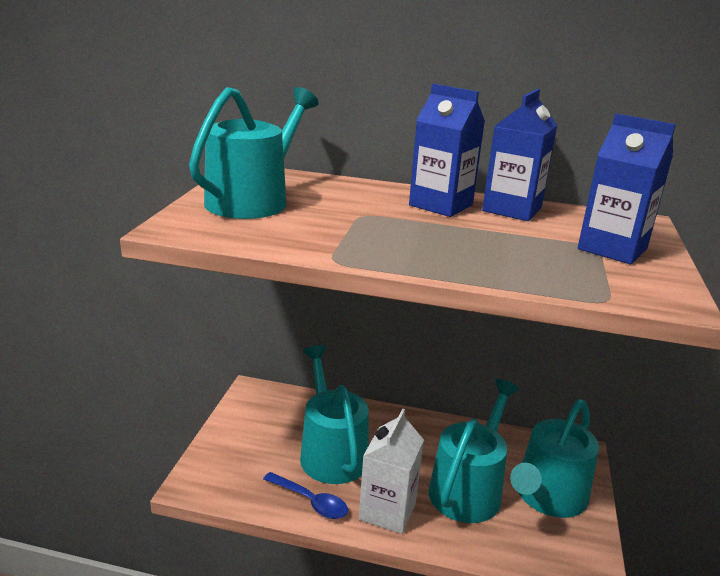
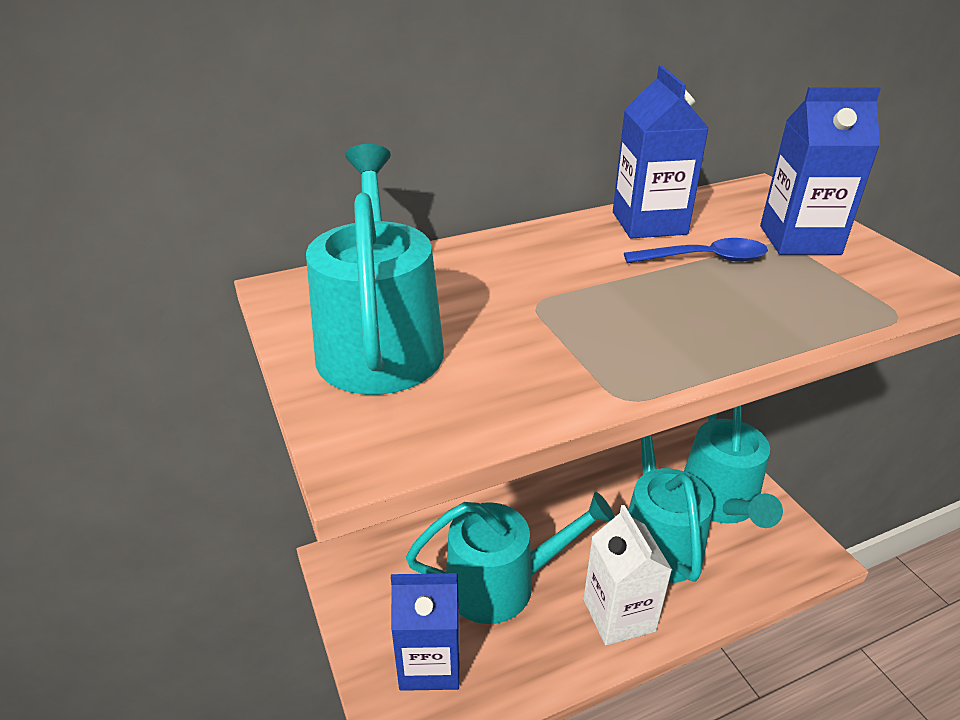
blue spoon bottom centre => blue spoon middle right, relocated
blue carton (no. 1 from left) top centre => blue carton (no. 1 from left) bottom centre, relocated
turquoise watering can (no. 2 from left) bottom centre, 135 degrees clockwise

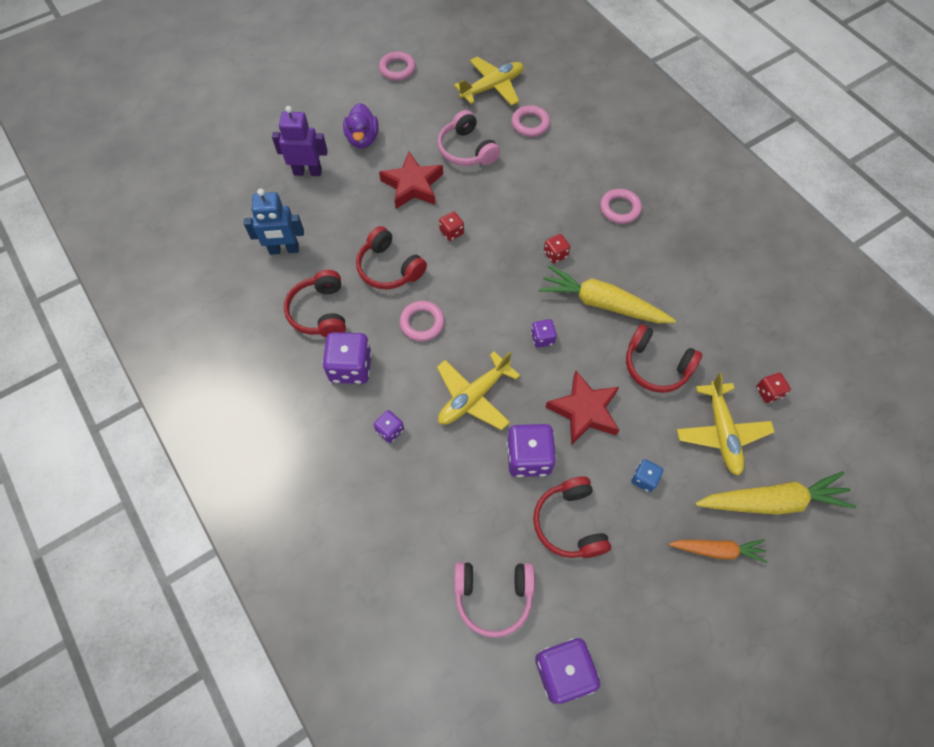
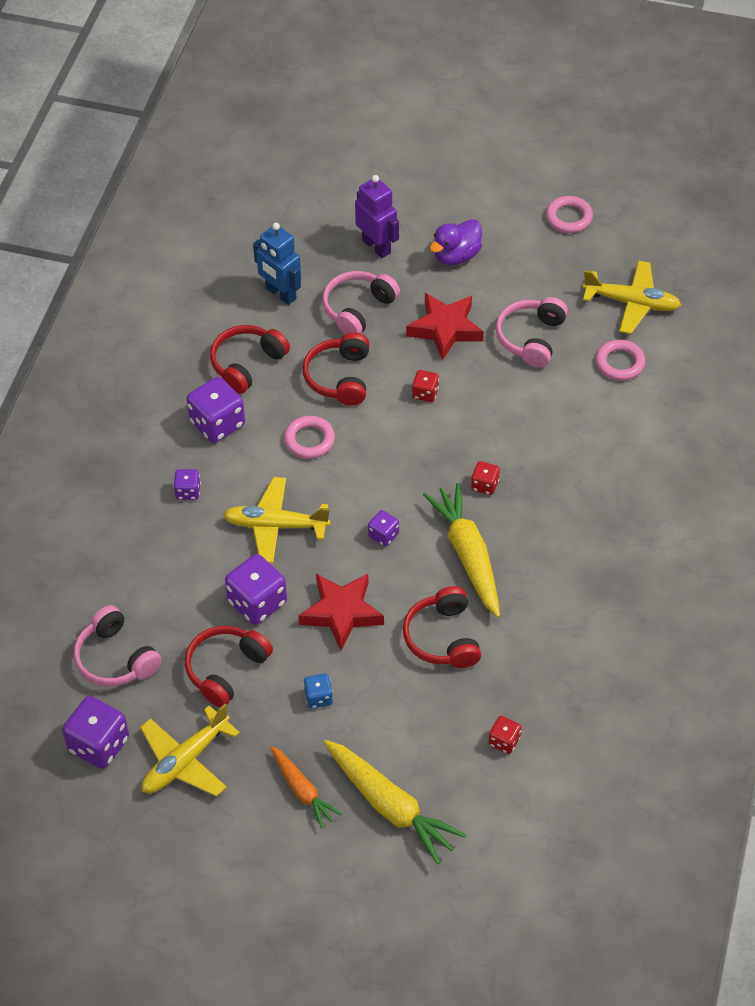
pink ring (no. 4 from left) top centre => nothing
nothing => pink headphones (no. 2 from left) top centre
yellow plane (no. 3 from left in the first image) middle right => yellow plane (no. 1 from left) bottom left, relocated

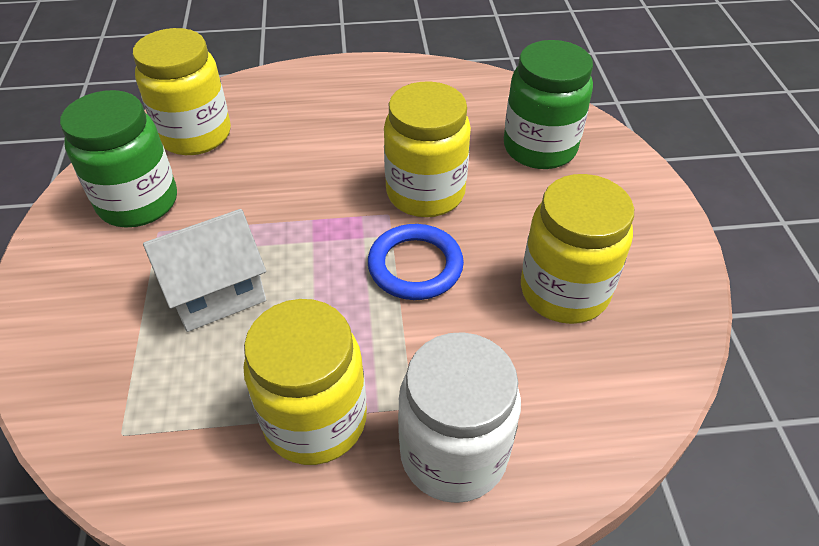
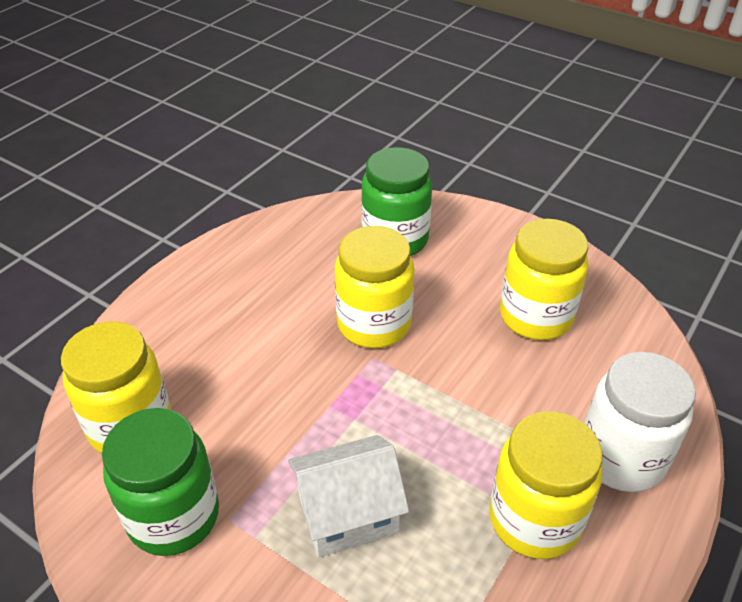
blue ring centre => nothing
white house middle left => white house bottom centre, 60 degrees clockwise

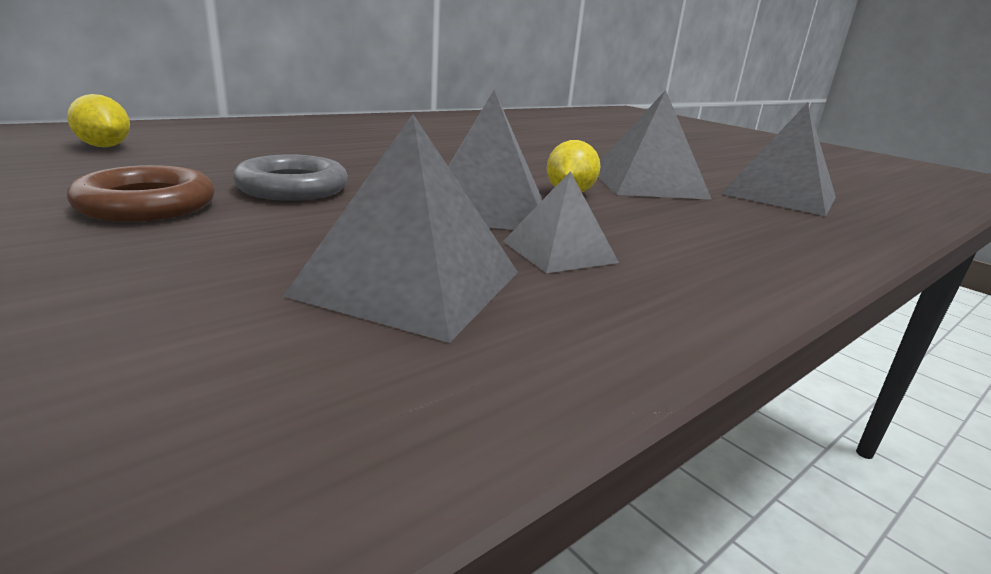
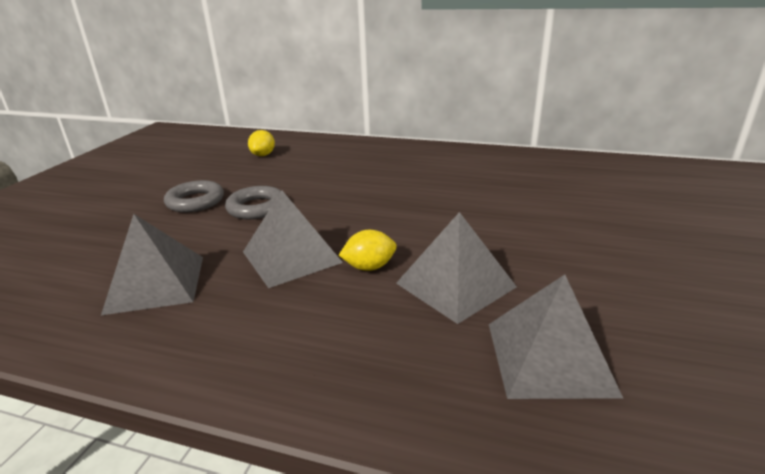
grey pyramid (no. 3 from left) centre => nothing
brown ring middle left => grey ring (no. 1 from left) middle left

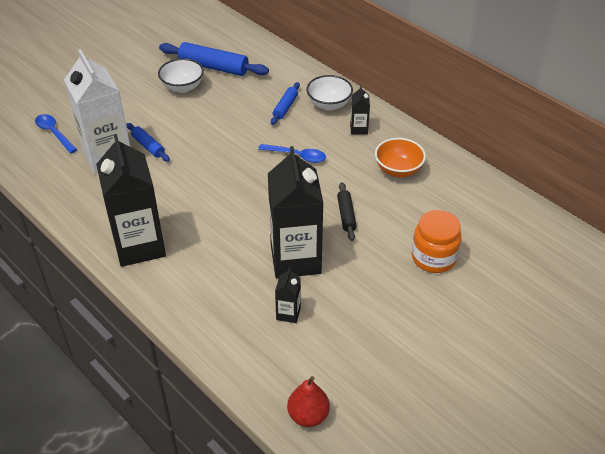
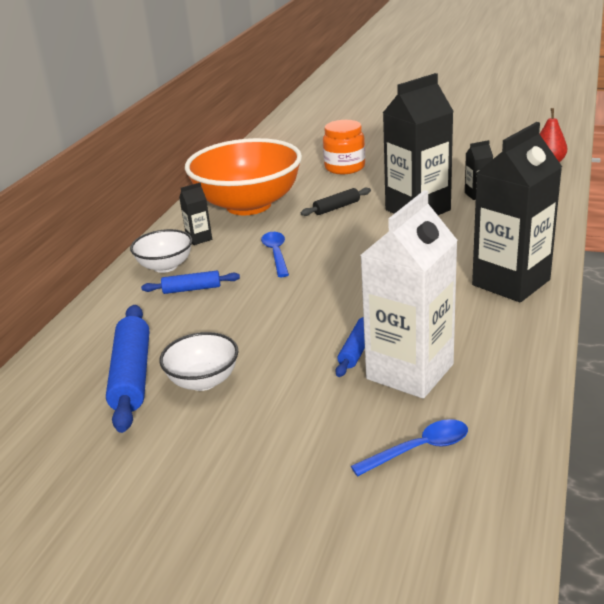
blue spoon (no. 1 from left in the first image) top left => blue spoon (no. 2 from left) bottom right, 135 degrees counterclockwise
orange bowl centre => orange bowl top centre, x2.12

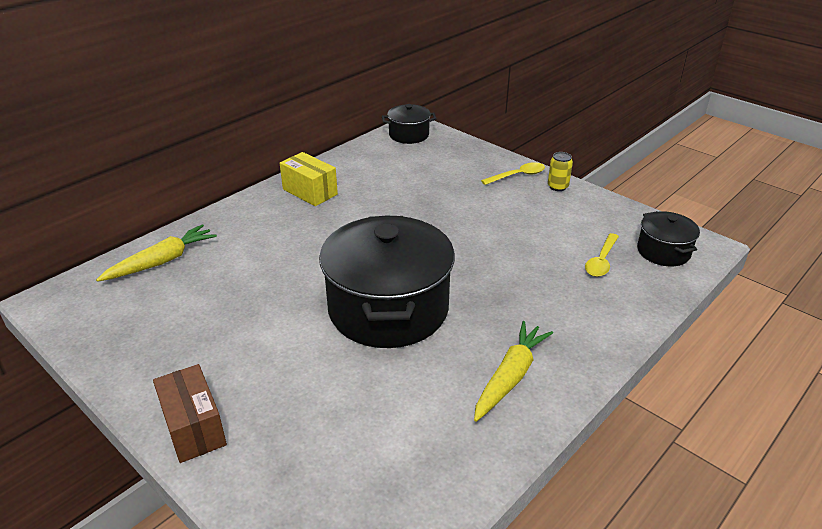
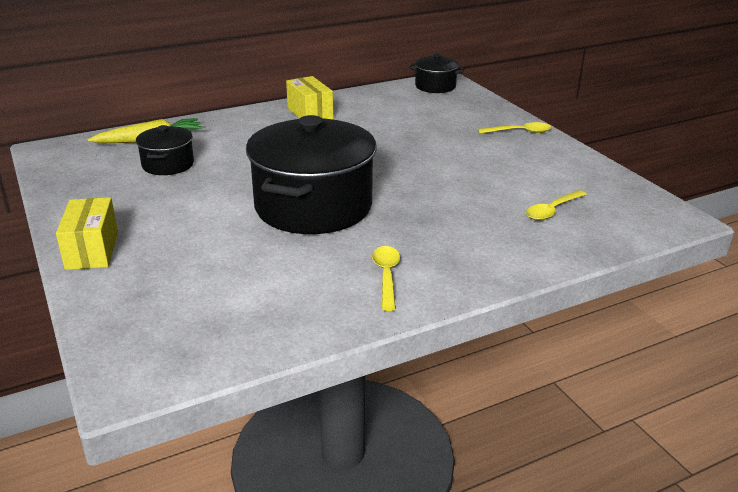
yellow can top right => nothing
black pot (no. 3 from left in the first image) middle right => black pot (no. 1 from left) top left, relocated
yellow carrot (no. 2 from left) bottom centre => yellow spoon (no. 1 from left) centre
brown box bottom left => yellow box (no. 1 from left) middle left

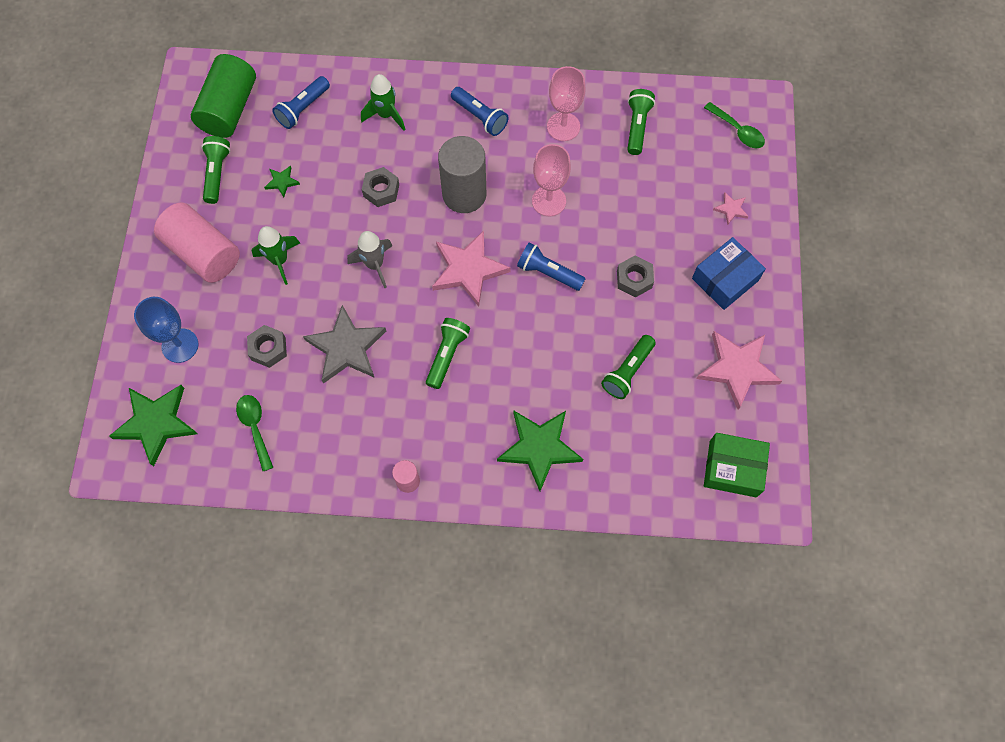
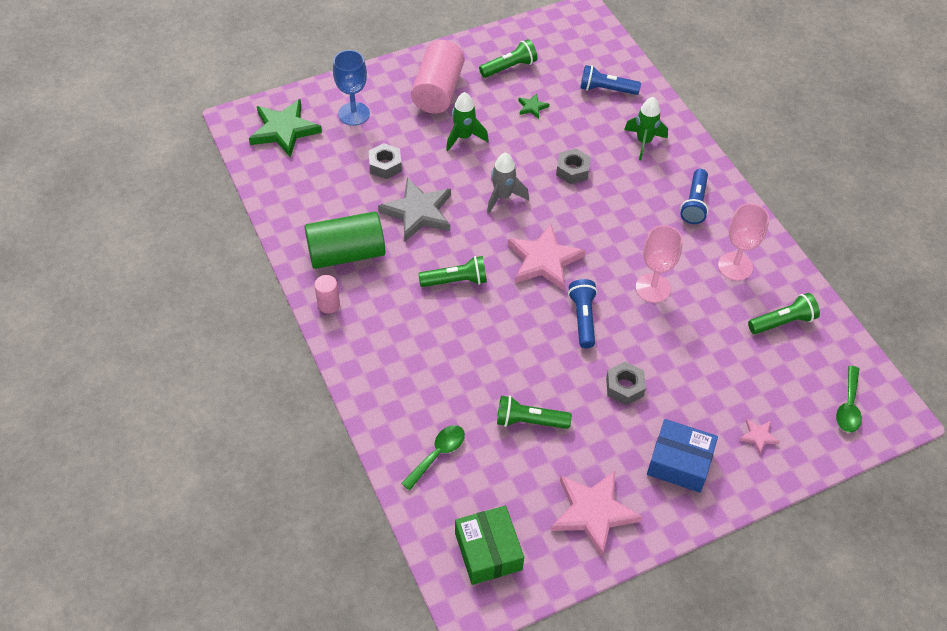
grey cylinder top centre => nothing
green star (no. 3 from left) centre => nothing
green cylinder top left => green cylinder centre, relocated
green spoon (no. 1 from left) middle left => green spoon (no. 1 from left) bottom centre, relocated

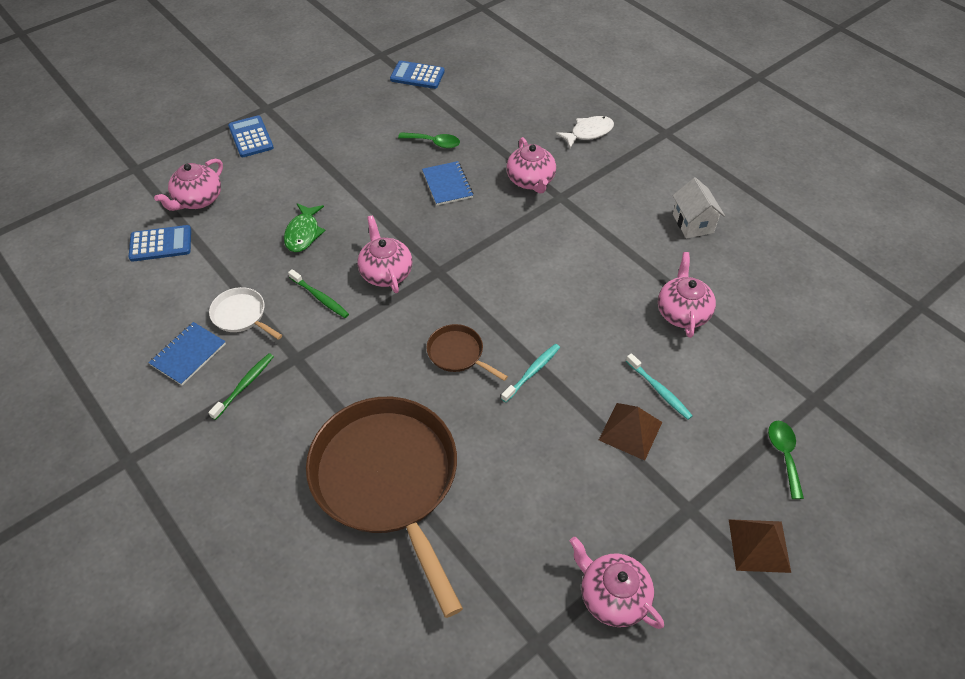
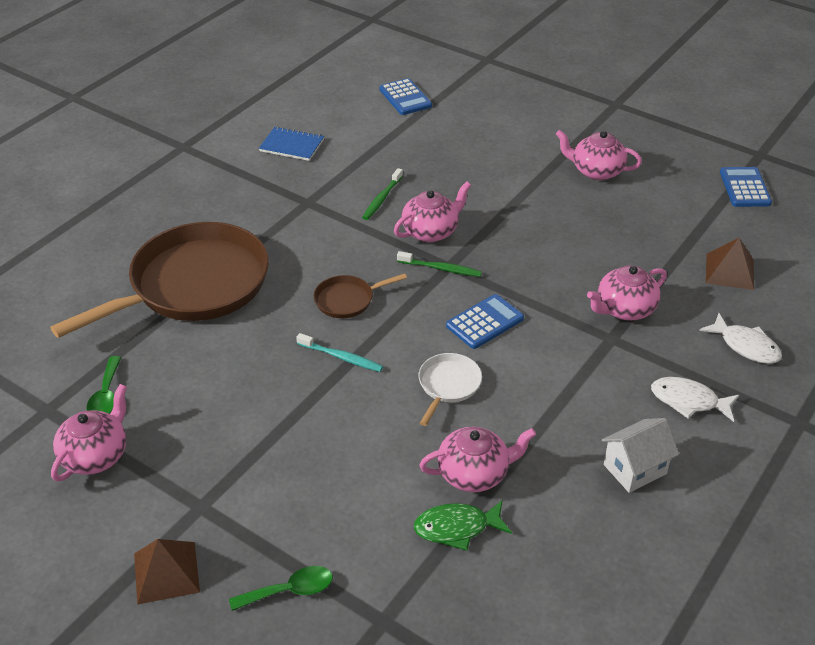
blue notebook (no. 2 from left) top centre => nothing
turquoise toothbrush (no. 2 from left) middle right => nothing
nothing => white fish (no. 1 from left) middle right
pink teapot (no. 1 from left in the first image) top left => pink teapot (no. 4 from left) top right, relocated
green toothbrush (no. 1 from left in the first image) middle left => green toothbrush (no. 2 from left) centre, relocated
white pan middle left => white pan centre, relocated
blue calculator (no. 2 from left) top left => blue calculator (no. 2 from left) centre, relocated
green fish middle left => green fish bottom centre, relocated
green spoon (no. 1 from left) top centre => green spoon (no. 1 from left) middle left, relocated
brown pyramid (no. 1 from left in the first image) centre => brown pyramid (no. 2 from left) middle right, relocated
brown pan (no. 2 from left) centre, 135 degrees counterclockwise

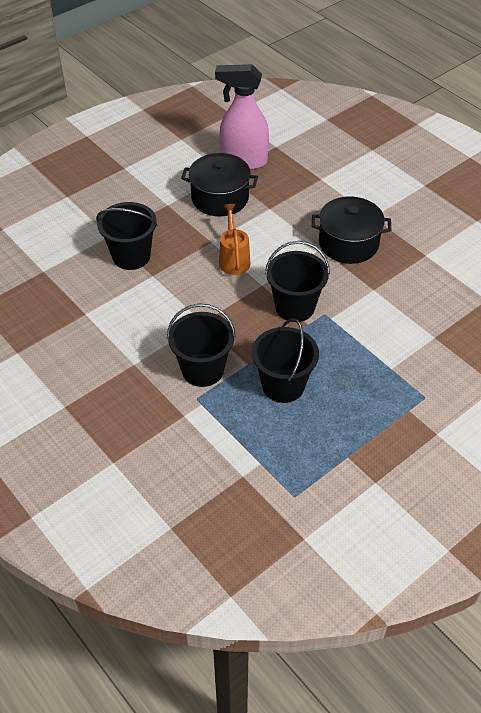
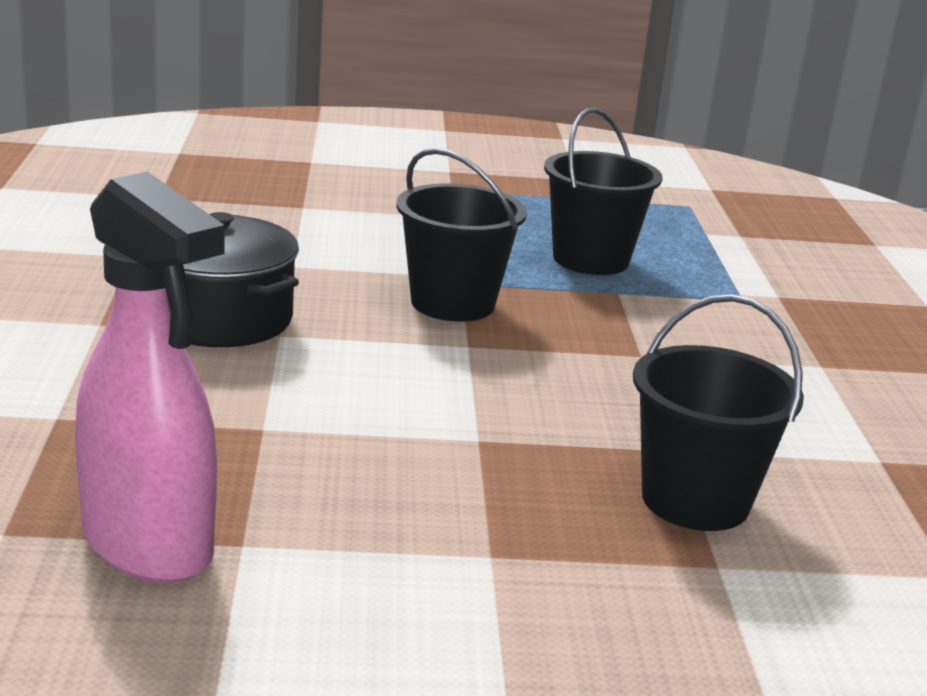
black bucket (no. 2 from left) centre => nothing
black pot (no. 1 from left) top centre => nothing
orange watering can centre => nothing

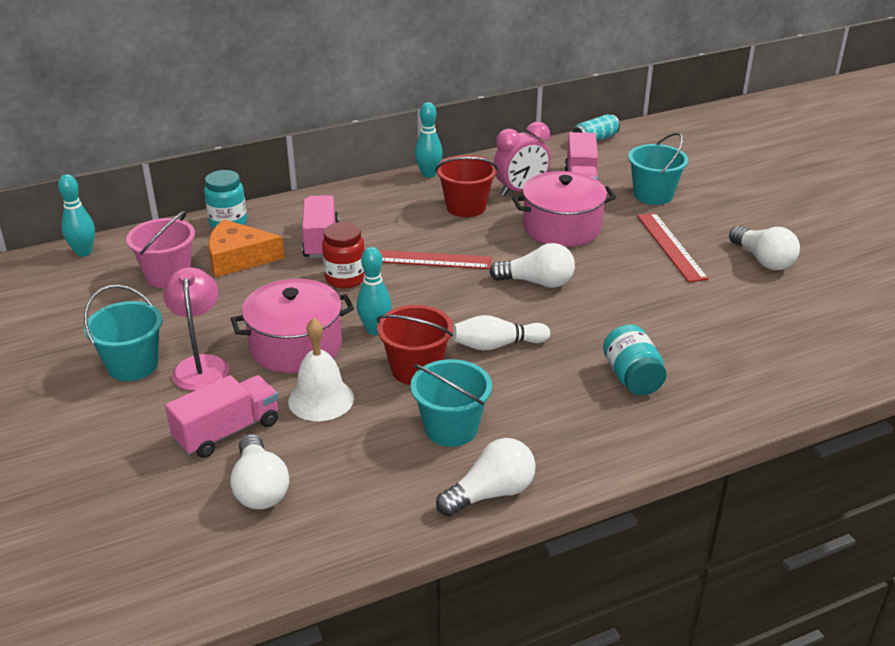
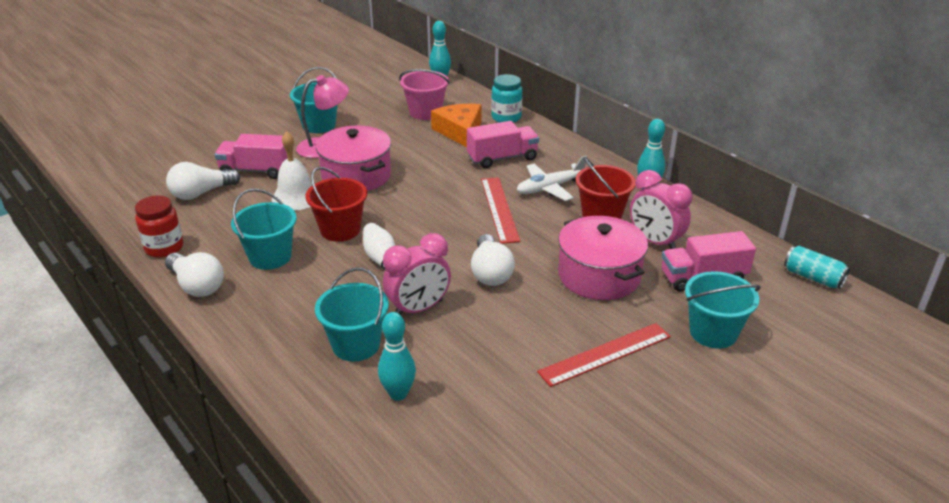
white light bulb (no. 4 from left) middle right => nothing
nothing => pink clock (no. 1 from left) centre
nothing => white plane centre
red jar centre => red jar middle left, relocated
turquoise bowling pin (no. 2 from left in the first image) centre => turquoise bowling pin (no. 1 from left) bottom centre, relocated
turquoise jar (no. 2 from left) middle right => turquoise bucket (no. 3 from left) centre
pink truck (no. 1 from left) middle left => pink truck (no. 1 from left) top left, 150 degrees clockwise

